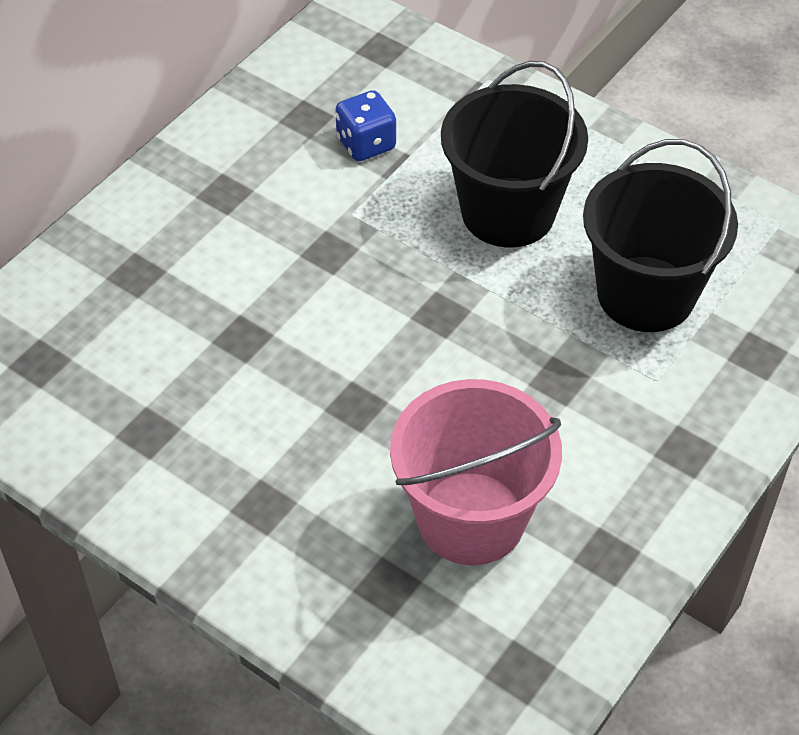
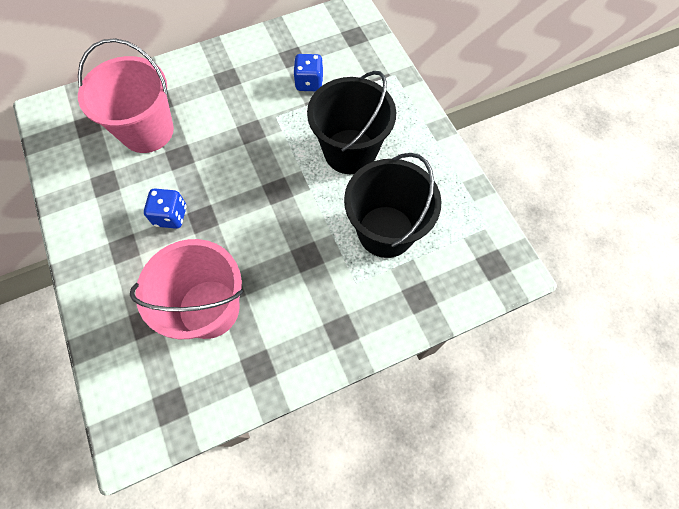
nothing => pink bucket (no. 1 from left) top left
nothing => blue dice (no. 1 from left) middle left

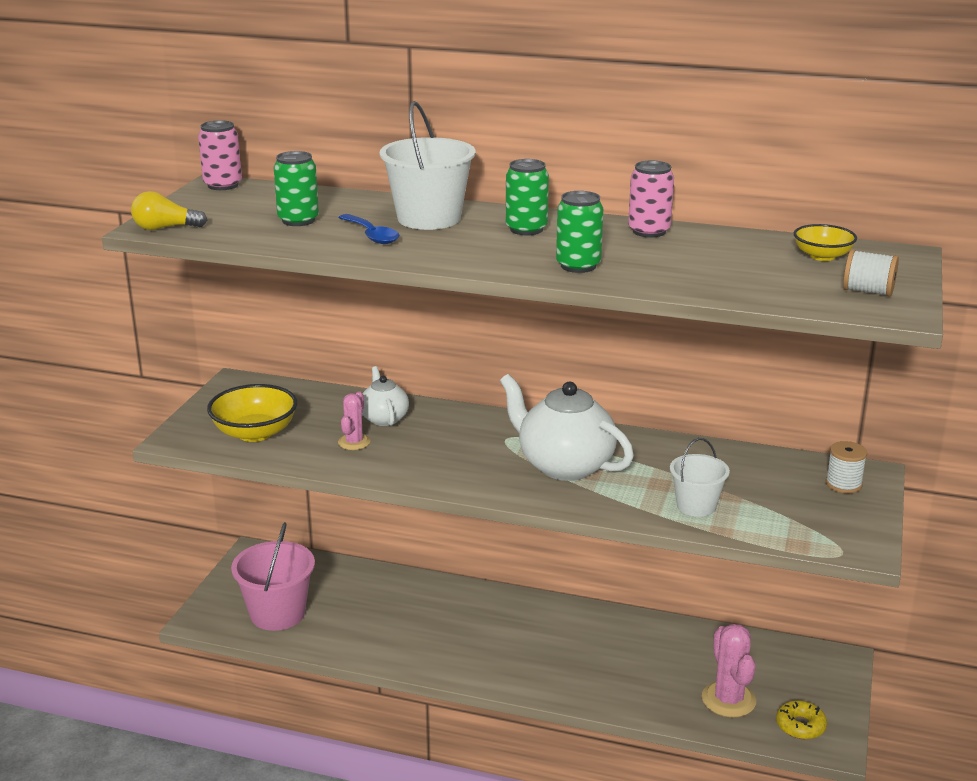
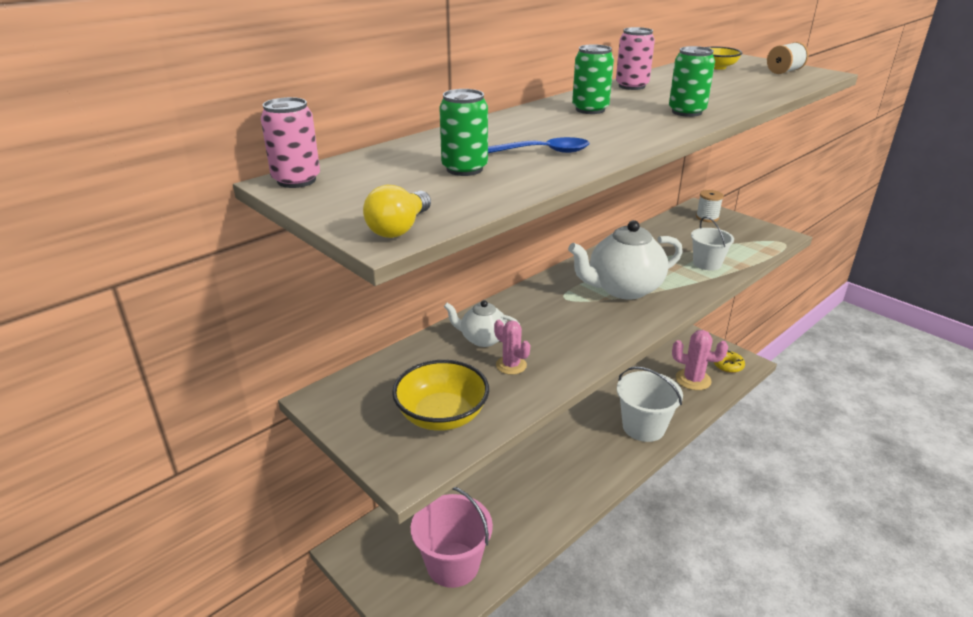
white bucket (no. 1 from left) top centre => white bucket (no. 1 from left) middle right, relocated

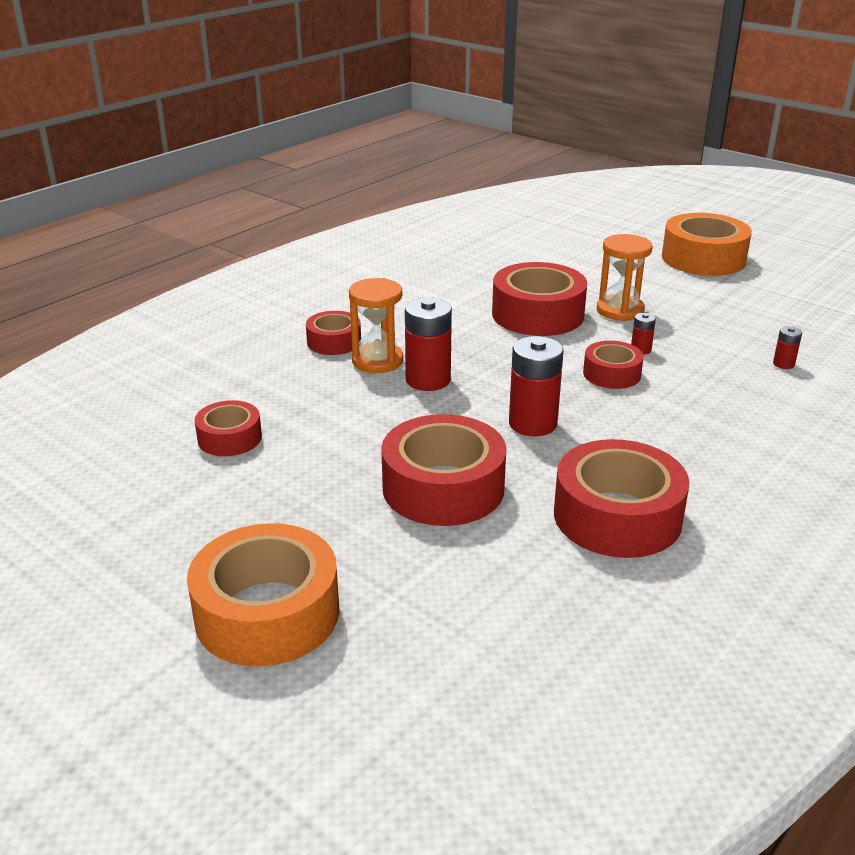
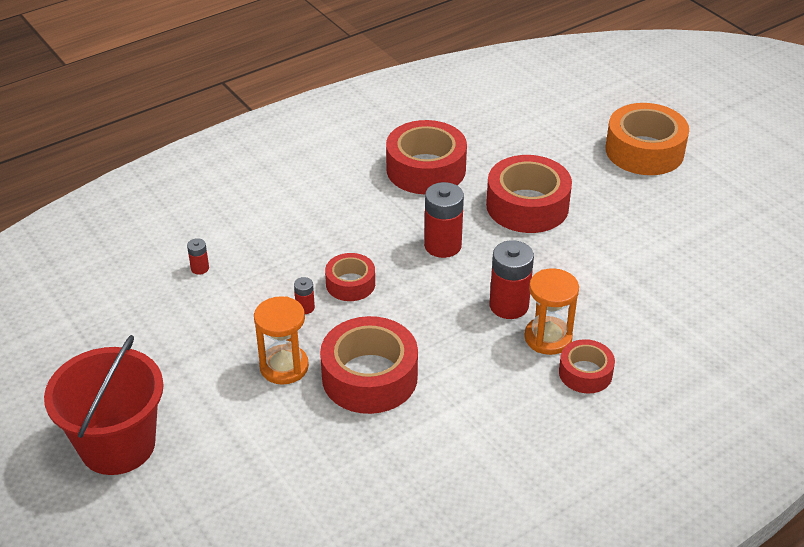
red tape (no. 1 from left) middle left => nothing
orange tape (no. 2 from left) top right => red bucket bottom left

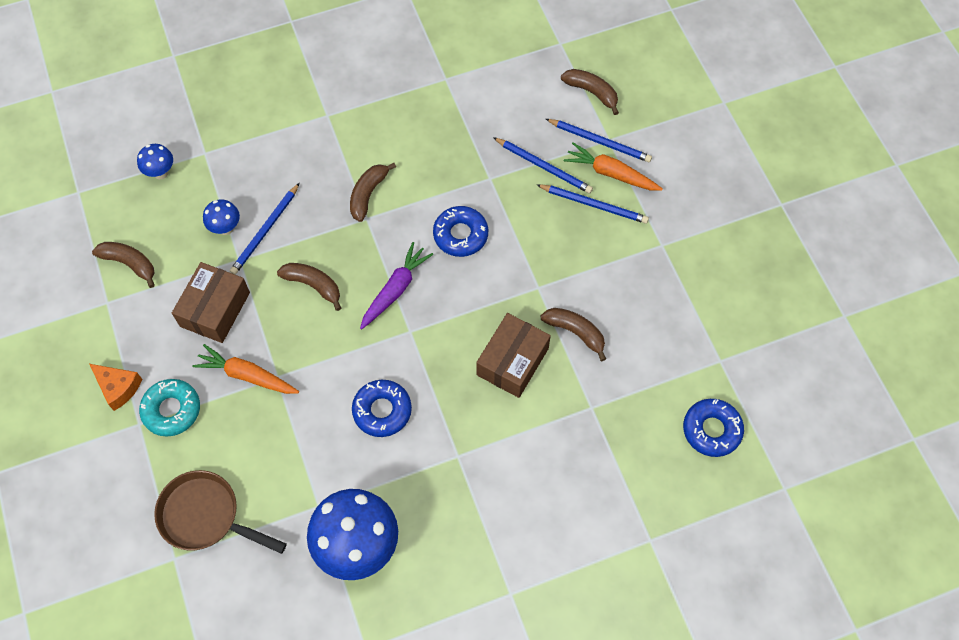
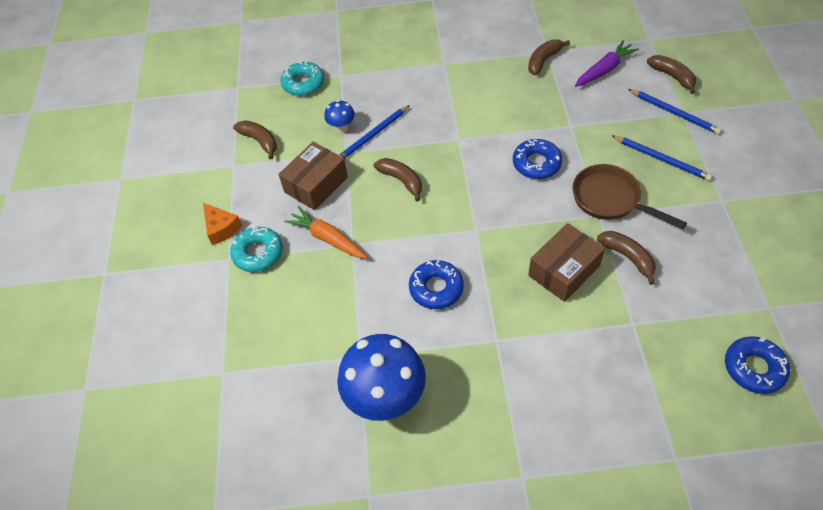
blue pencil (no. 2 from left) top centre => nothing
orange carrot (no. 2 from left) top centre => nothing
brown pan bottom left => brown pan middle right, relocated
brown banana (no. 3 from left) top centre => brown banana (no. 3 from left) top right, relocated
purple carrot centre => purple carrot top right, relocated
blue mushroom (no. 1 from left) top left => turquoise donut (no. 2 from left) top centre

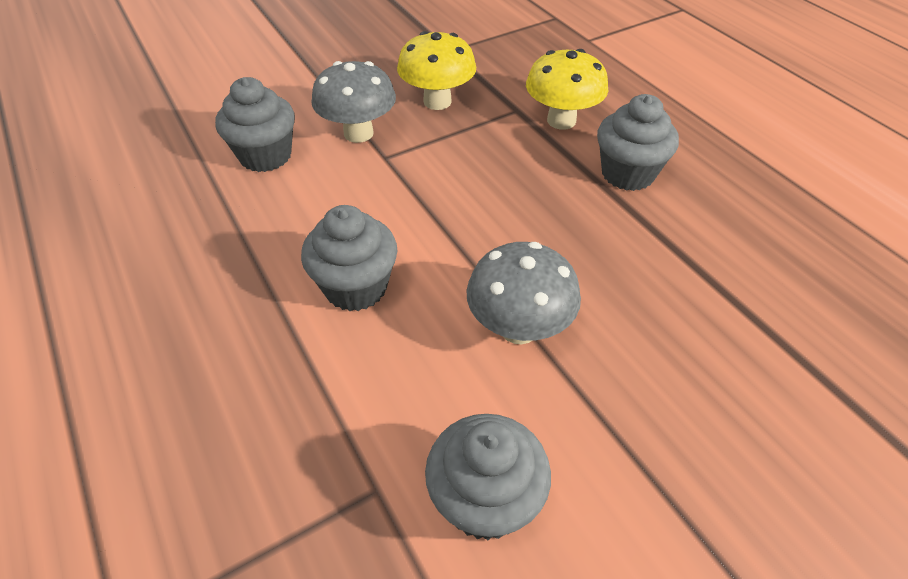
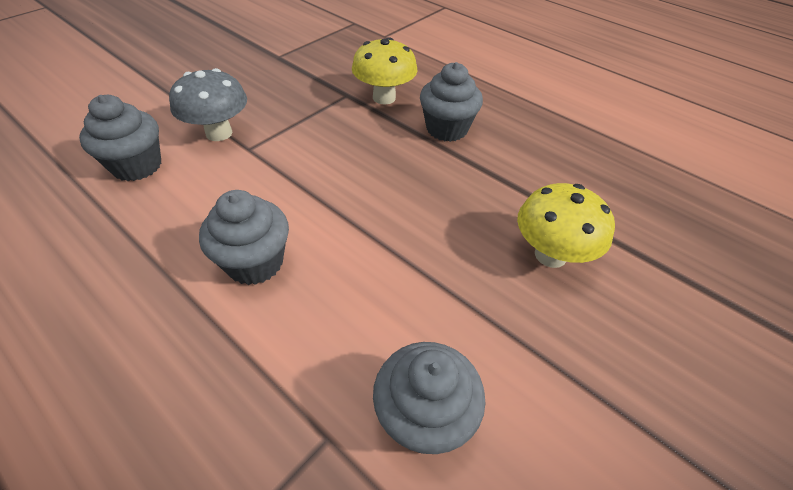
grey mushroom (no. 2 from left) centre => nothing
yellow mushroom (no. 1 from left in the first image) top centre => yellow mushroom (no. 2 from left) middle right, relocated

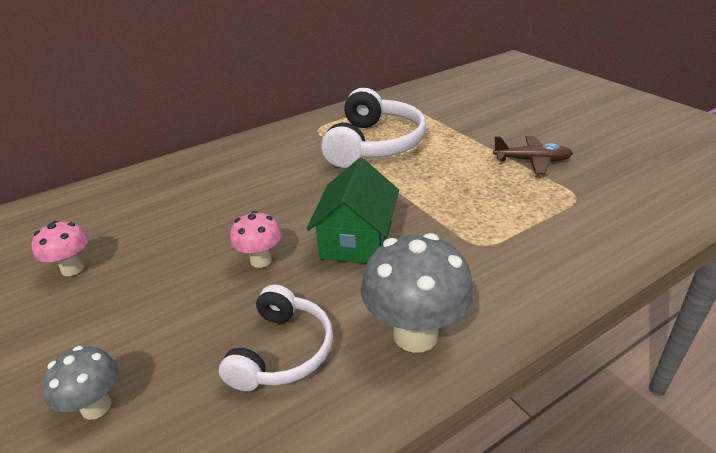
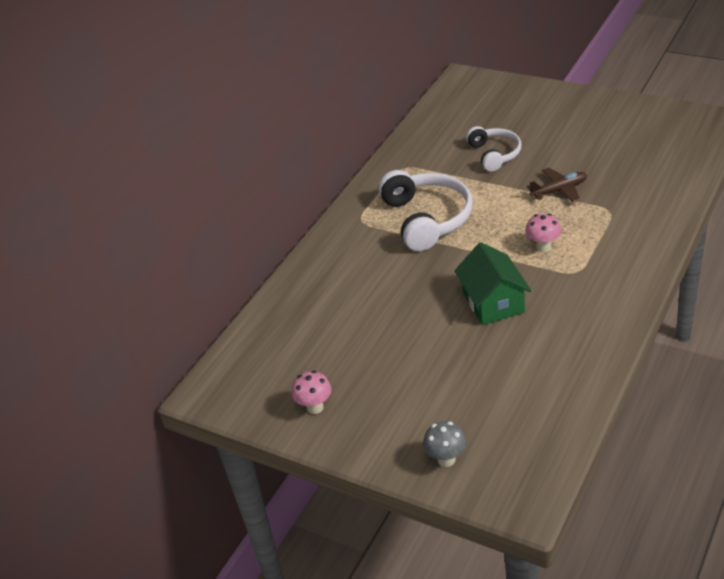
grey mushroom (no. 2 from left) centre => nothing
white headphones (no. 1 from left in the first image) bottom centre => white headphones (no. 2 from left) top right, relocated
pink mushroom (no. 2 from left) centre => pink mushroom (no. 2 from left) middle right, relocated

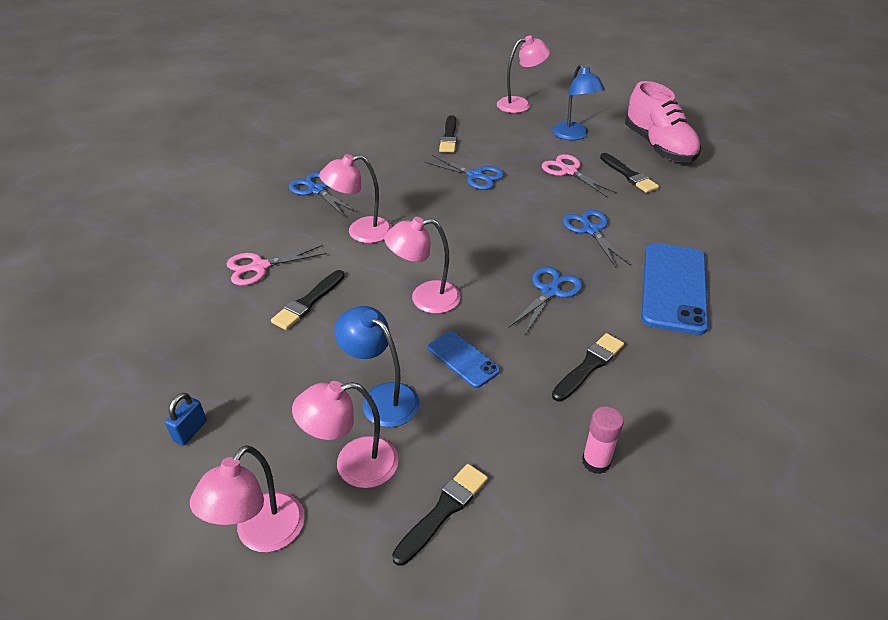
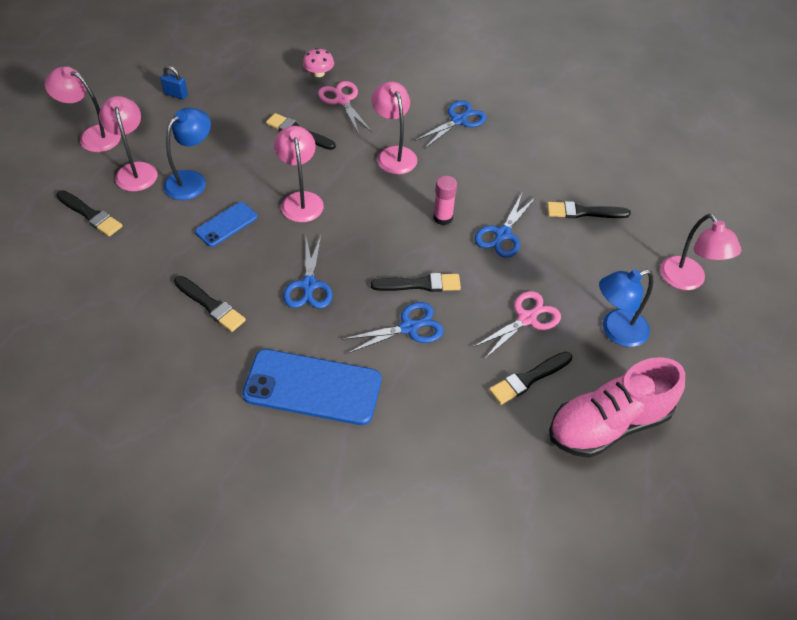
nothing => pink mushroom top centre
nothing => black brush (no. 4 from left) centre
pink glue stick bottom right => pink glue stick top centre, relocated
blue scissors (no. 3 from left in the first image) centre => blue scissors (no. 1 from left) centre, 60 degrees clockwise

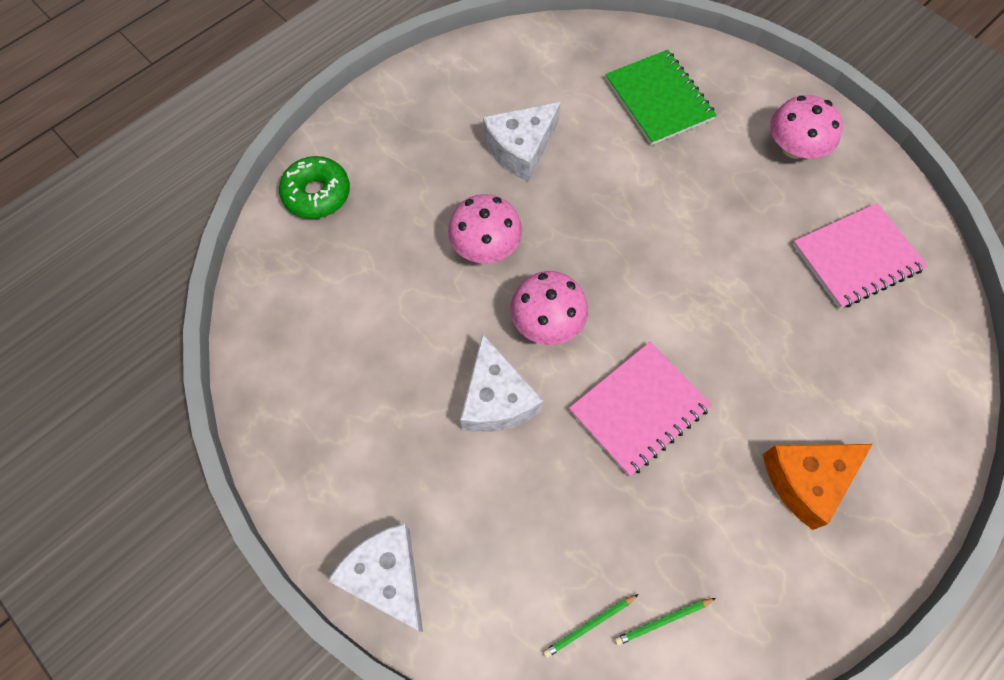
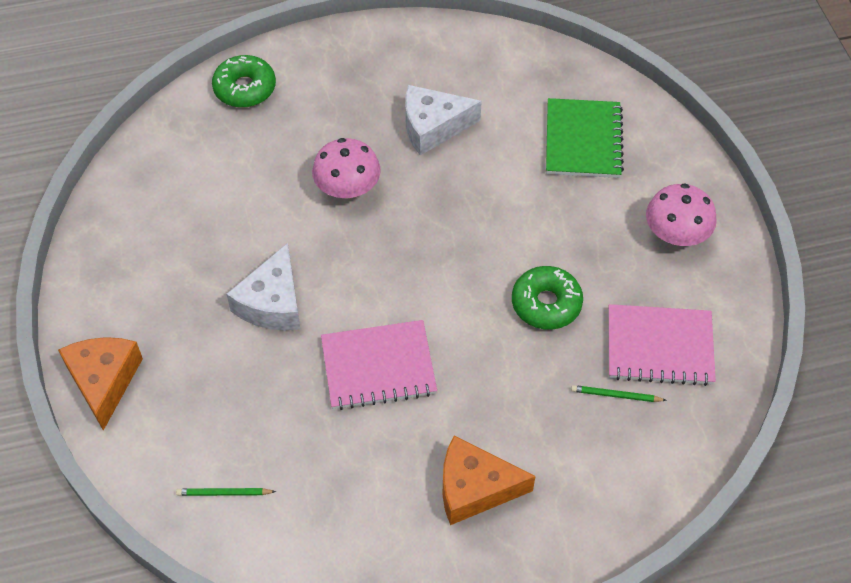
pink mushroom (no. 2 from left) centre => nothing
nothing => green donut (no. 2 from left) centre
green pencil (no. 2 from left) bottom centre => green pencil (no. 2 from left) bottom right, relocated
white cheese (no. 1 from left) bottom centre => orange cheese (no. 1 from left) middle left

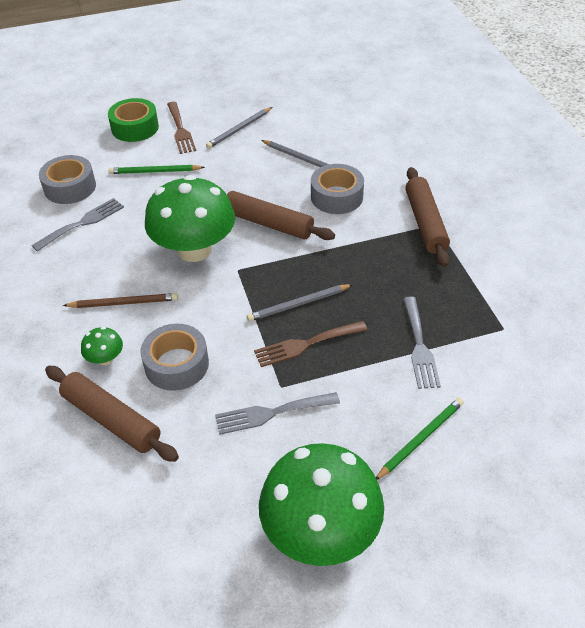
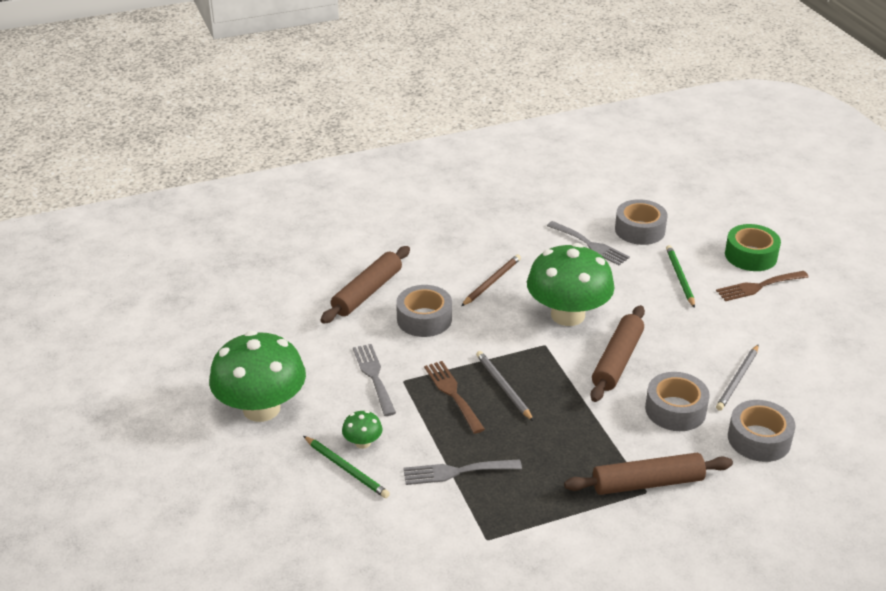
grey pencil (no. 1 from left) top centre => nothing
nothing => grey tape (no. 4 from left) bottom right
green mushroom (no. 1 from left in the first image) middle left => green mushroom (no. 2 from left) bottom centre, relocated
brown pencil middle left => brown pencil centre, 135 degrees counterclockwise

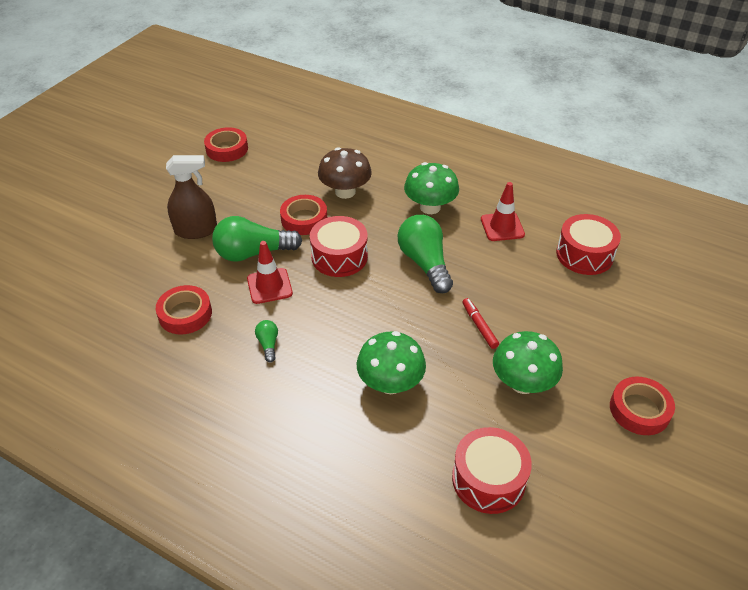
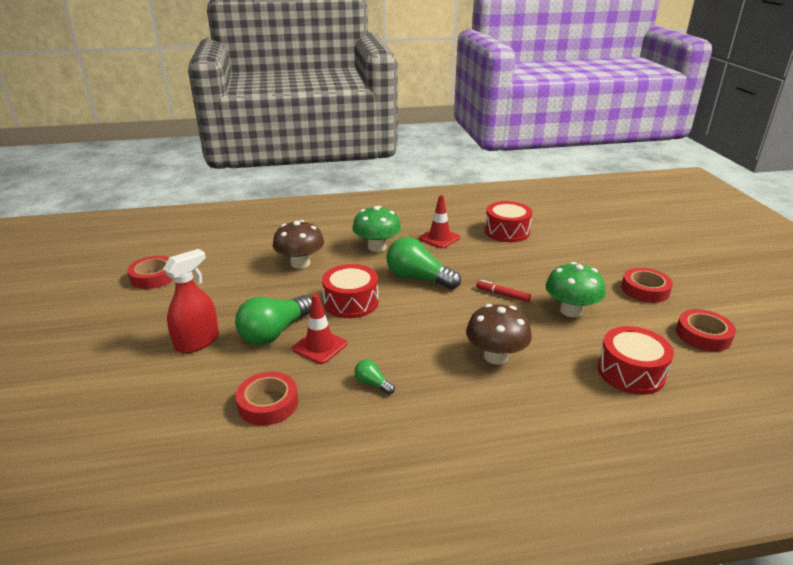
red tape (no. 3 from left in the first image) centre => red tape (no. 4 from left) middle right, relocated
brown spray bottle middle left => red spray bottle middle left
green mushroom (no. 1 from left) centre => brown mushroom (no. 2 from left) centre

